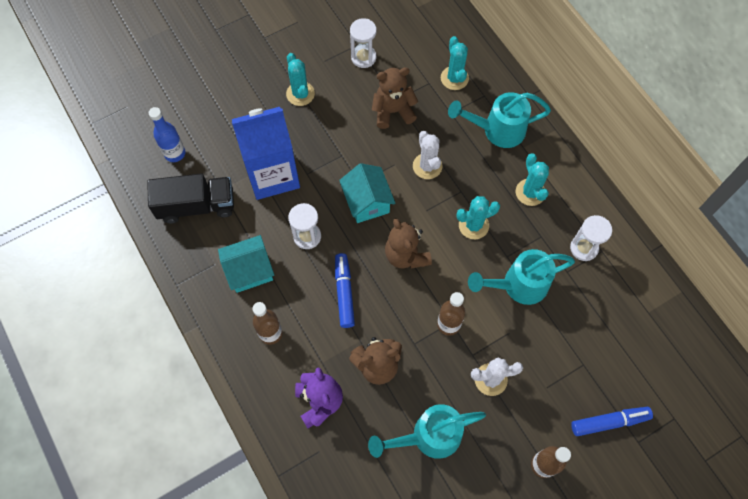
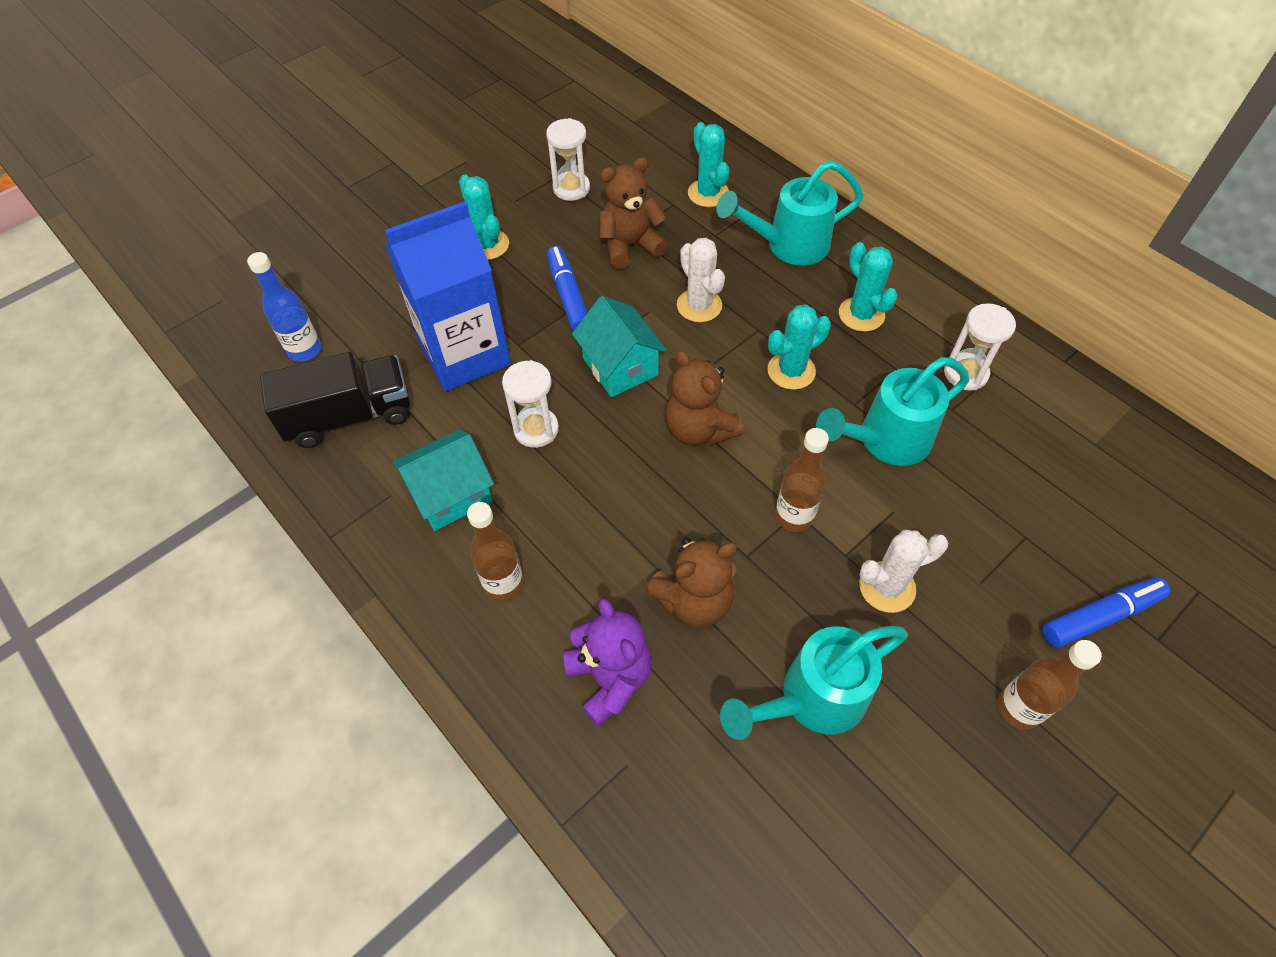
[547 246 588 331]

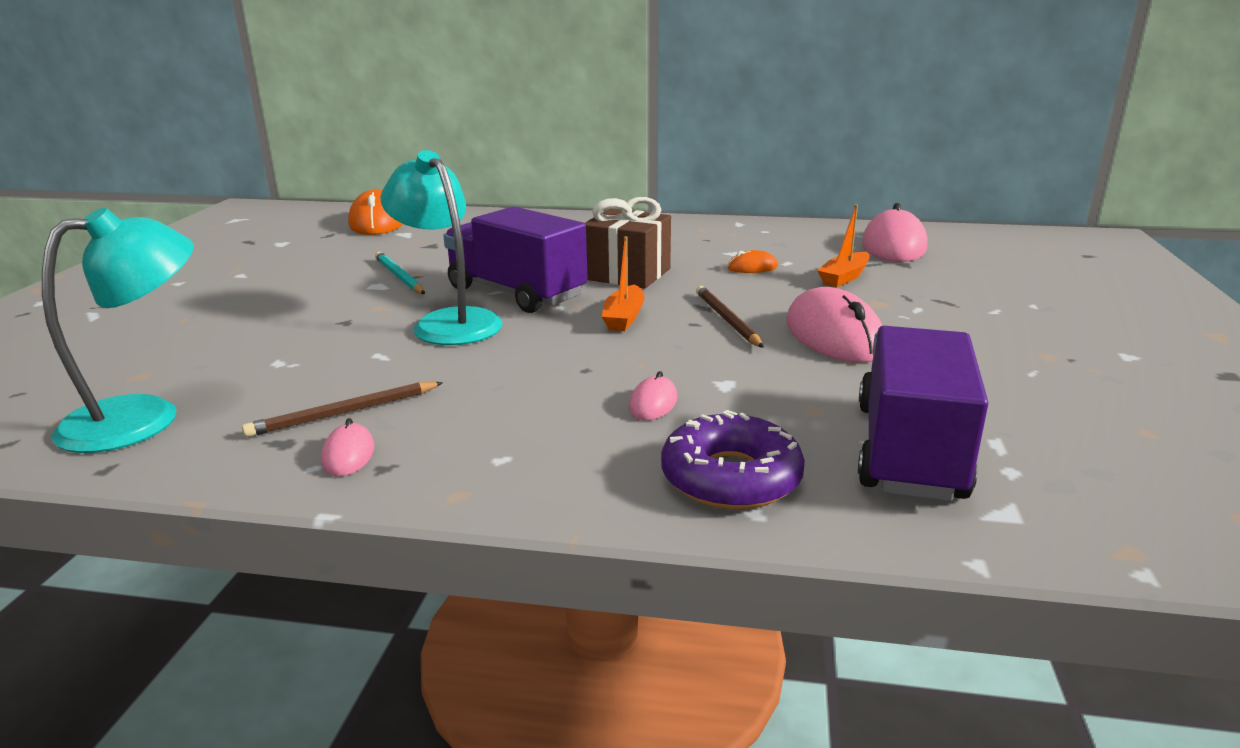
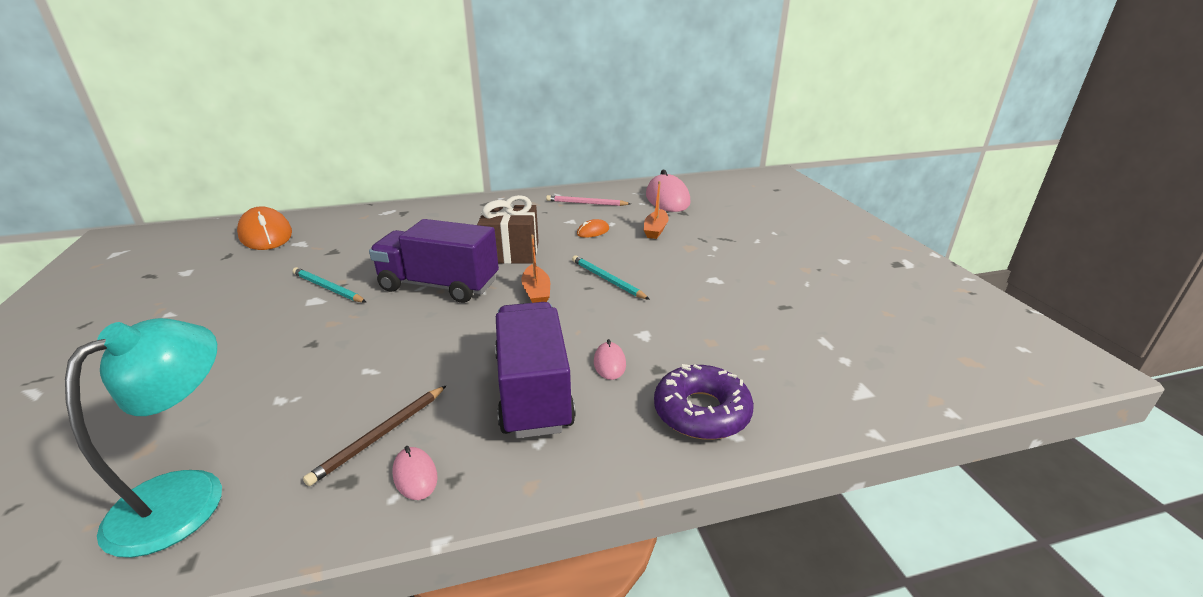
[380 150 503 345] (first image)
[786 287 882 363] (first image)
[546 195 631 206]
[495 302 576 438]
[572 255 650 300]

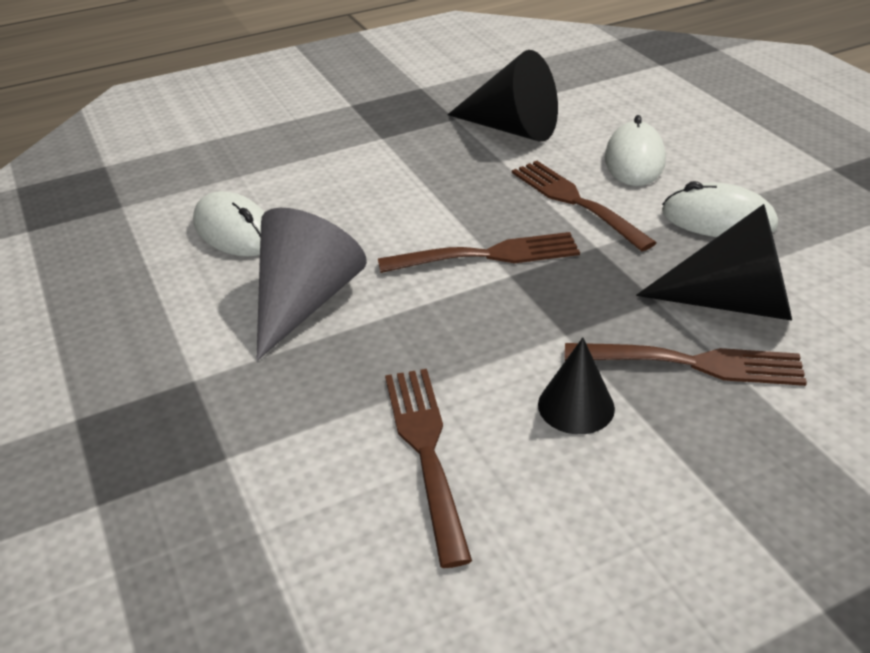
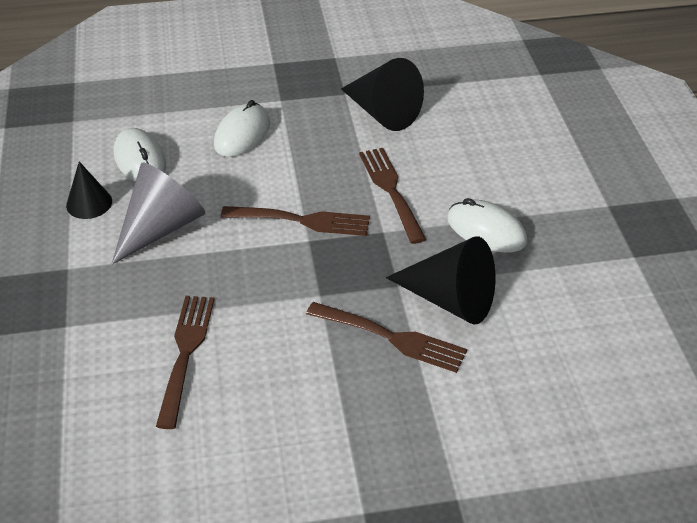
[66 161 112 219]
[214 100 270 157]

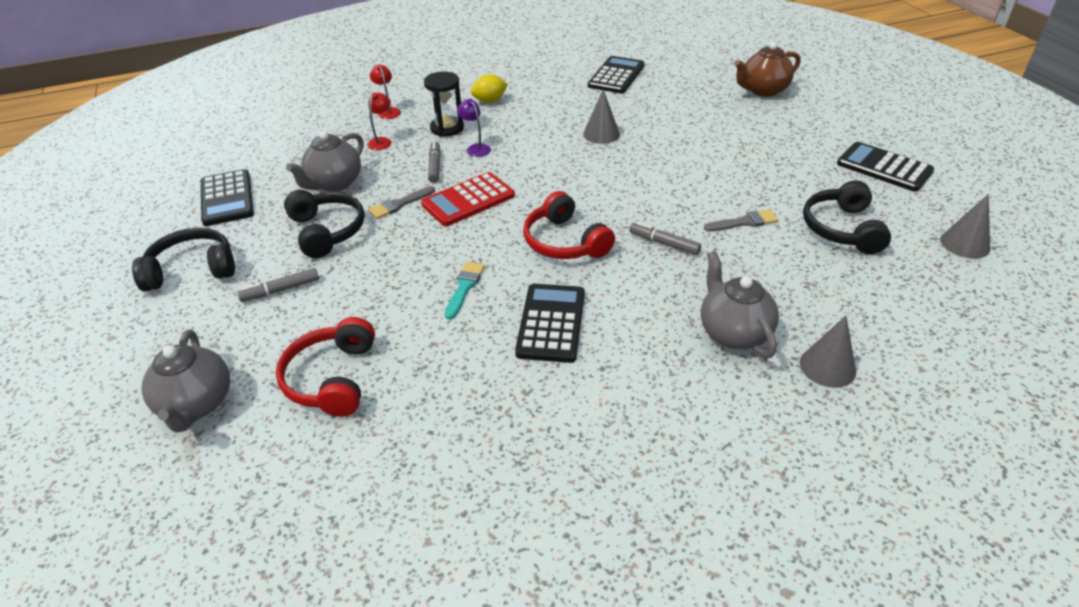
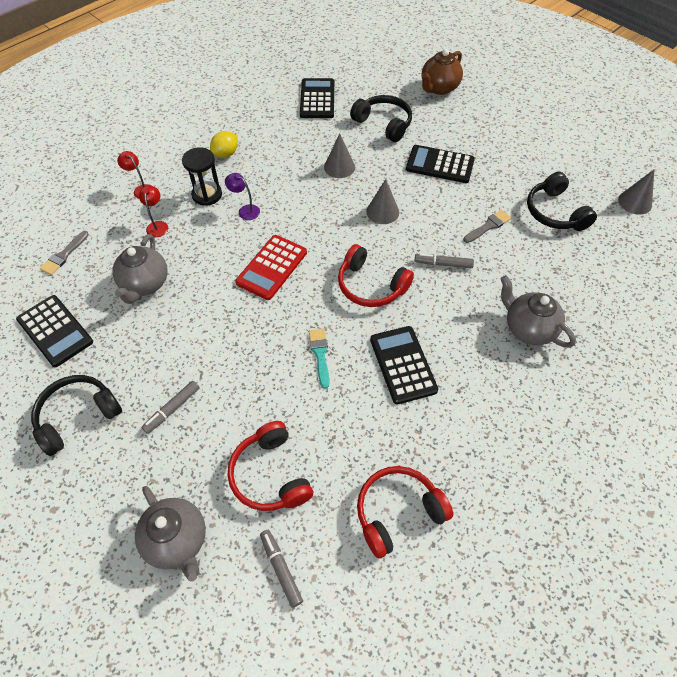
[357 466 453 559]
[350 95 412 142]
[40 231 89 275]
[260 530 303 608]
[366 179 399 224]
[406 145 475 183]

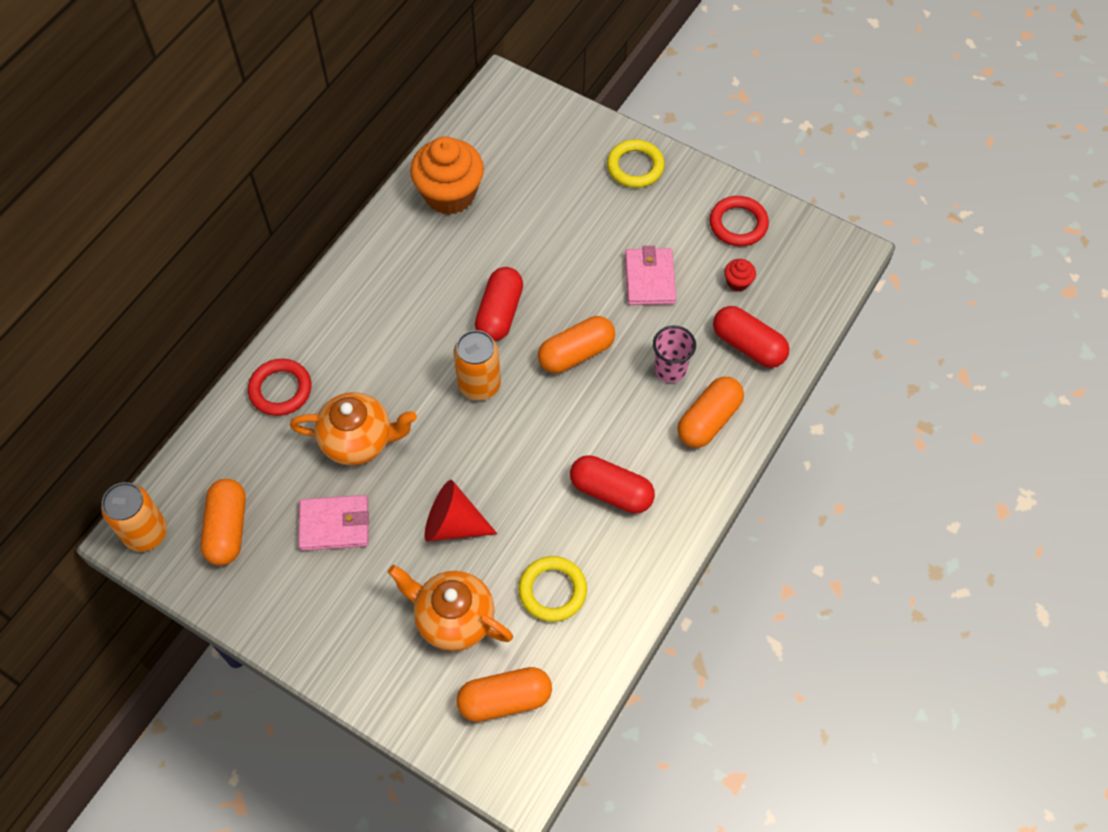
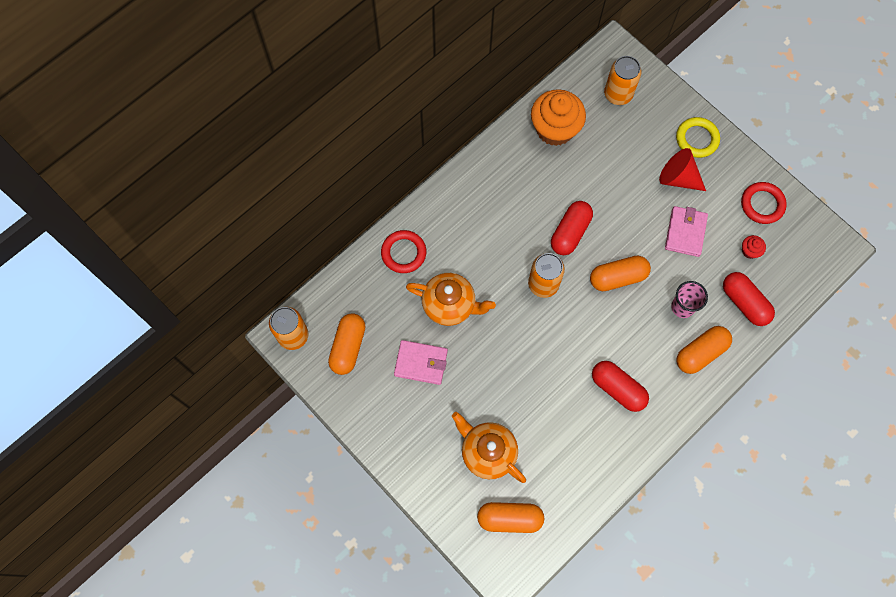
[518 556 587 622] (first image)
[604 56 642 105]
[659 148 706 191]

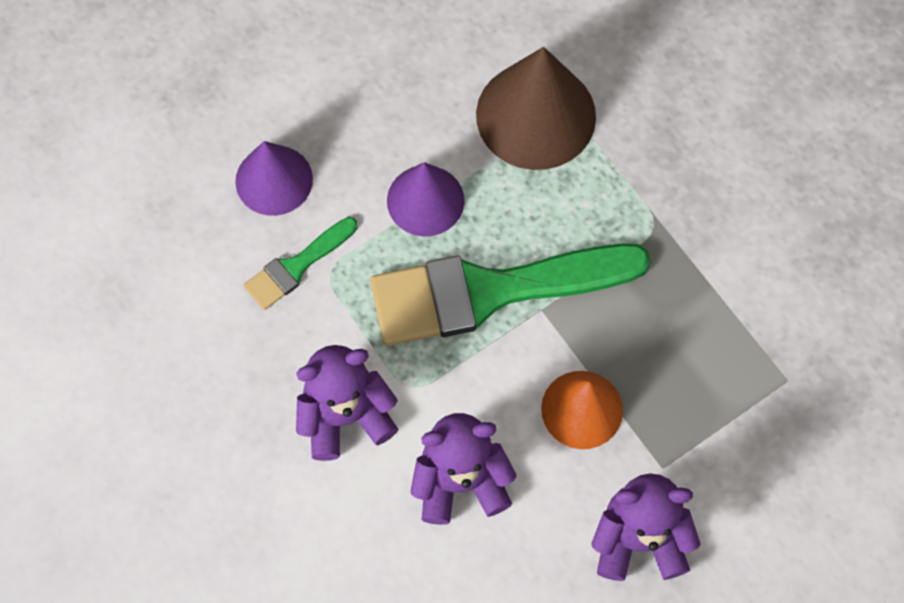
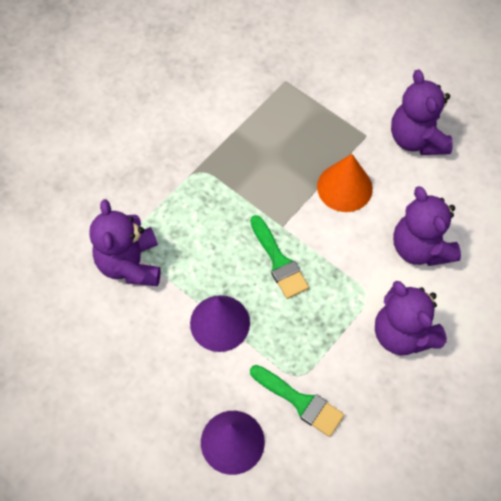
[89 199 161 286]
[250 215 309 299]

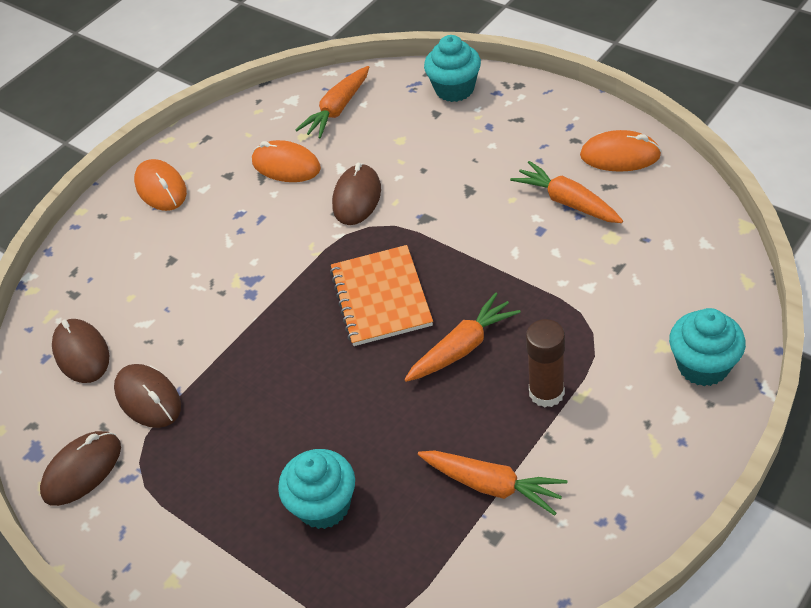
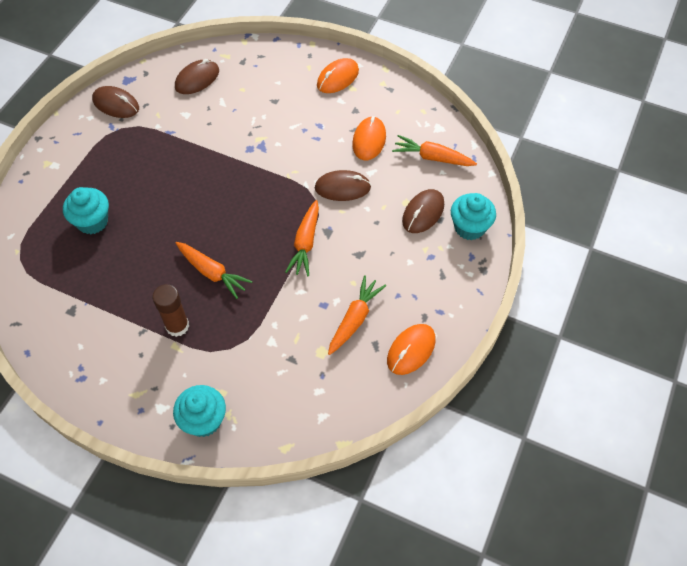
[330 245 433 346] (first image)
[402 189 444 233]
[285 200 319 276]
[387 324 436 375]

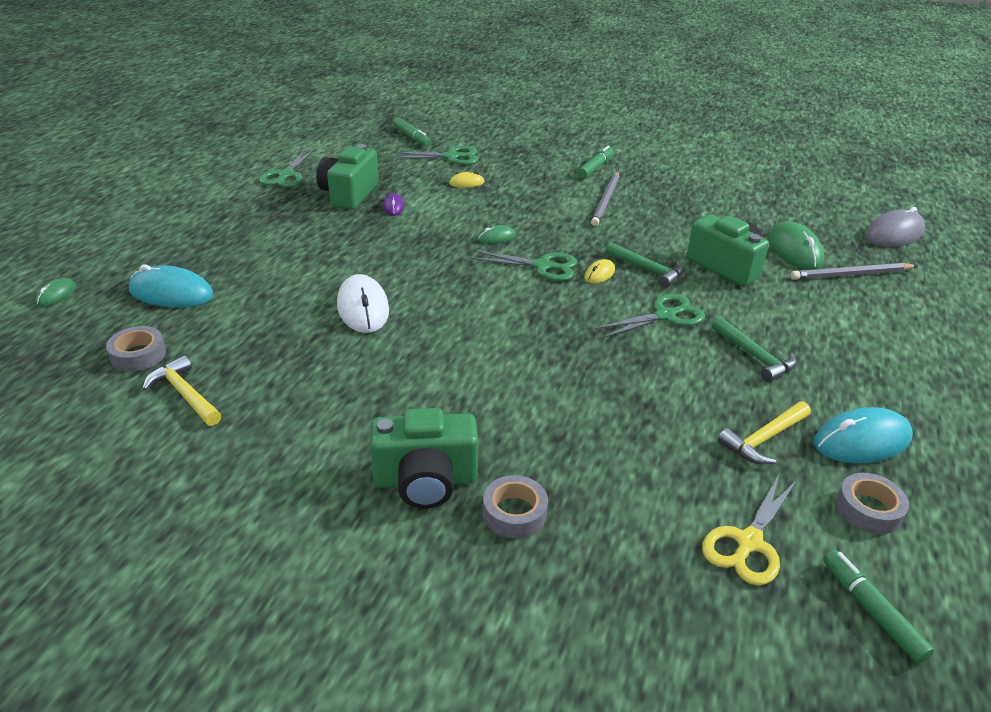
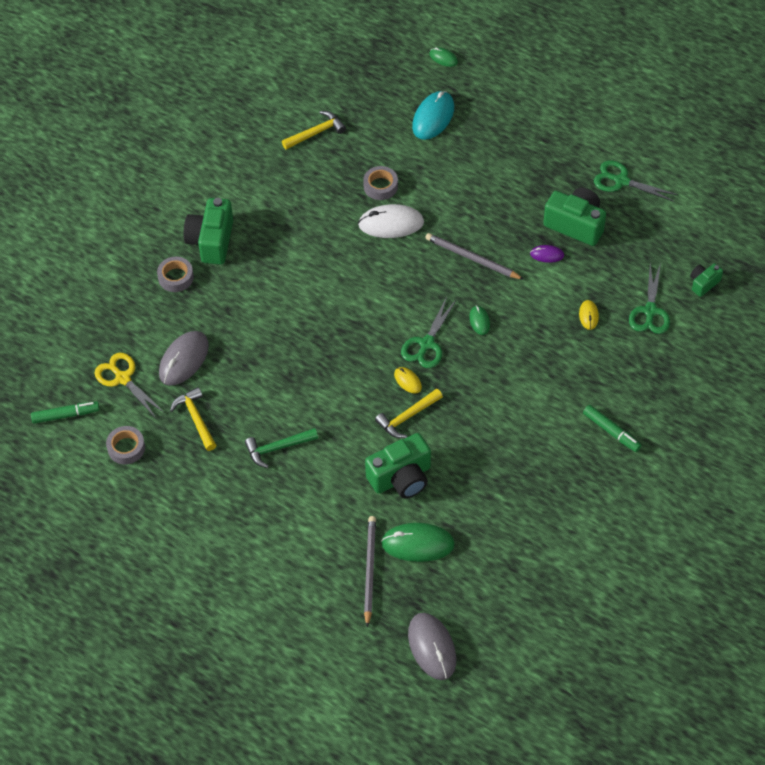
[595 294 705 338] (first image)
[814 407 913 463] (first image)
[159 331 209 386]
[363 166 398 200]
[425 233 524 280]
[690 263 723 297]
[375 389 443 438]

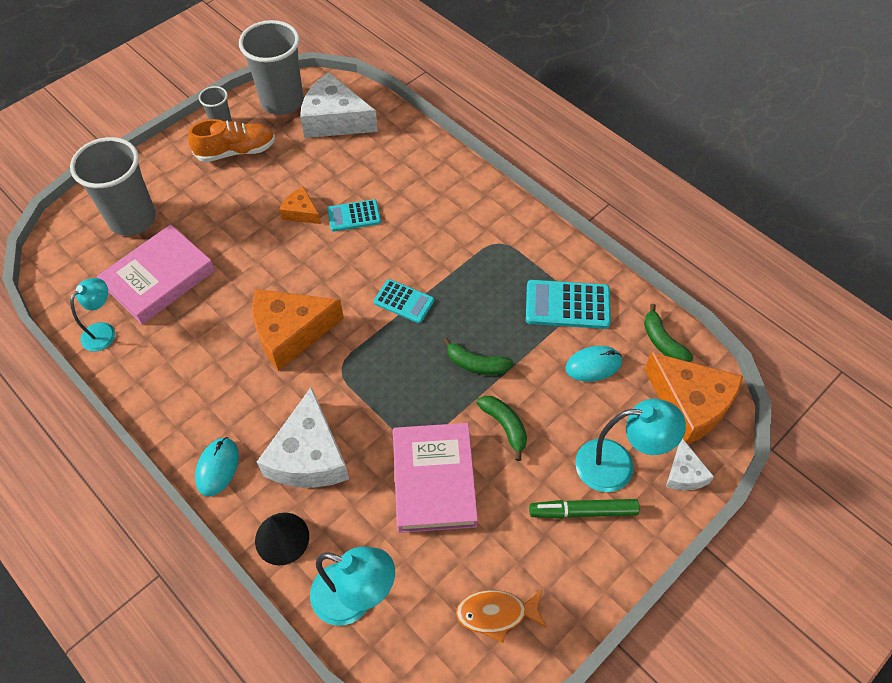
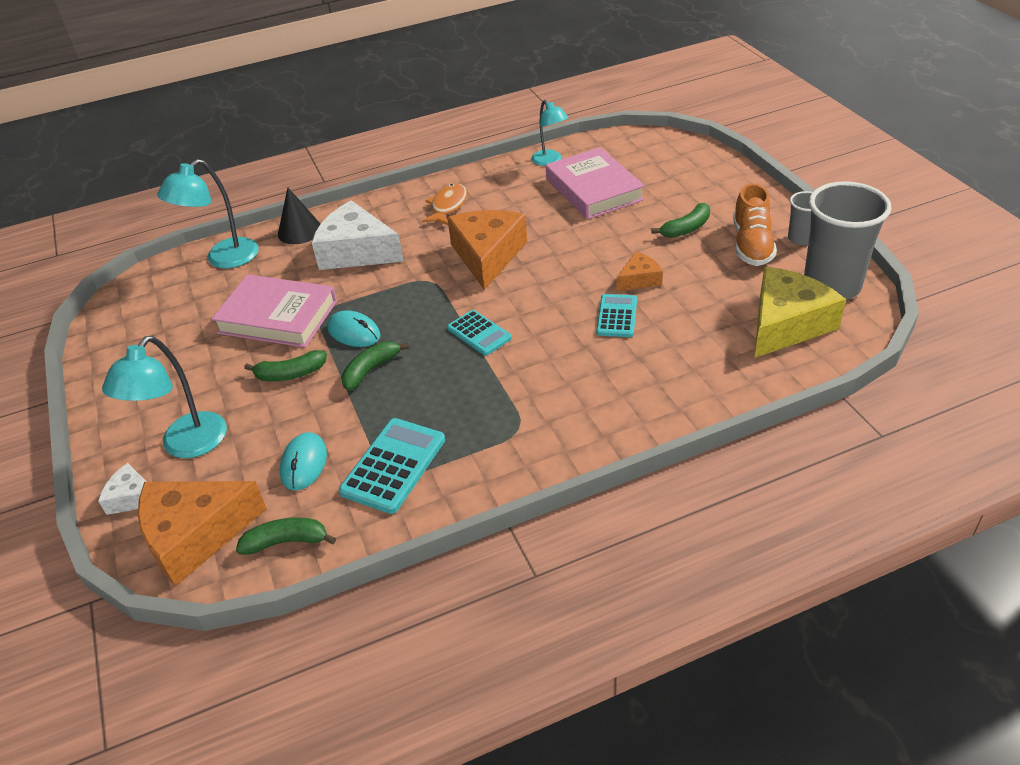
[70 137 156 236] (first image)
[529 499 640 519] (first image)
[651 203 710 238]
[327 310 381 347]
[421 184 467 225]
[754 267 846 358]
[447 310 512 356]

